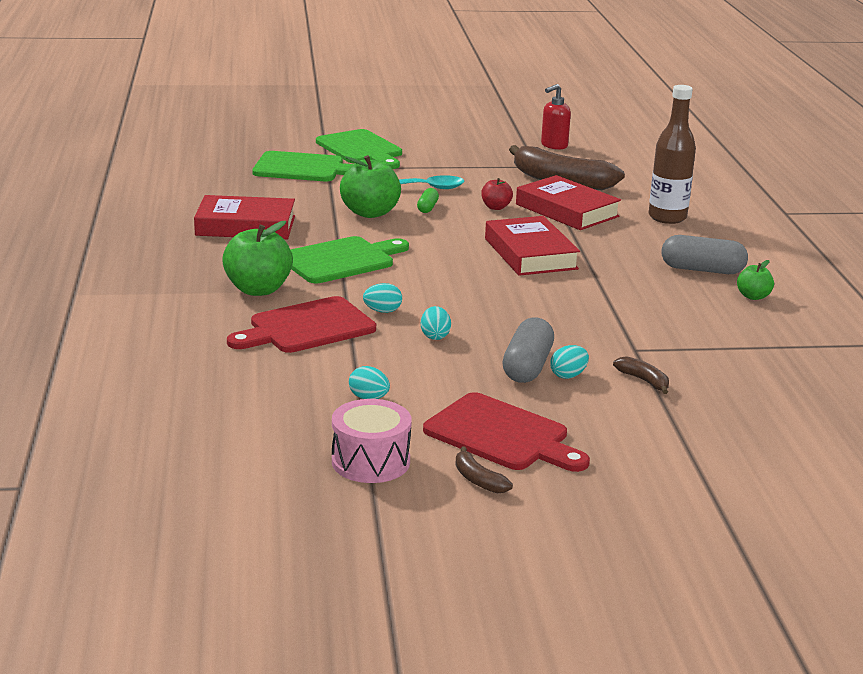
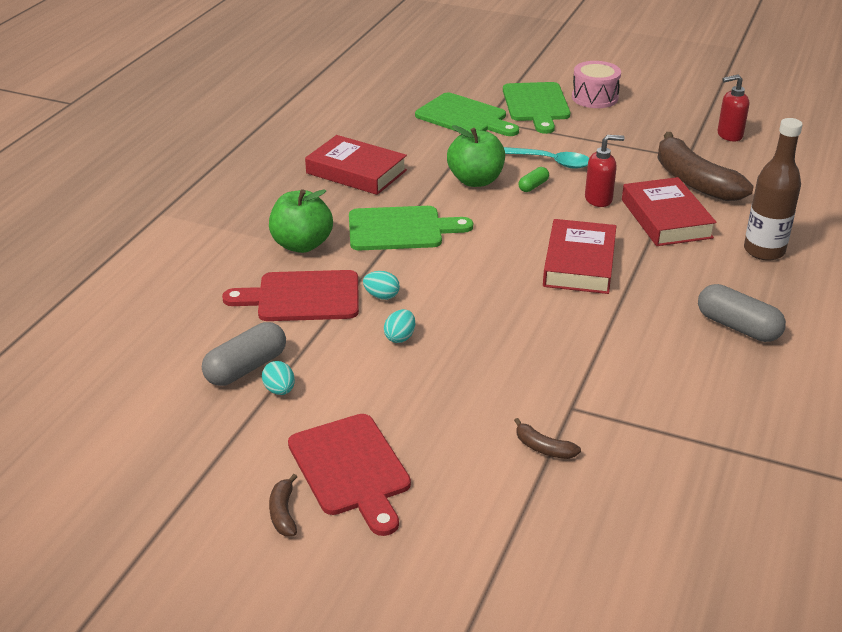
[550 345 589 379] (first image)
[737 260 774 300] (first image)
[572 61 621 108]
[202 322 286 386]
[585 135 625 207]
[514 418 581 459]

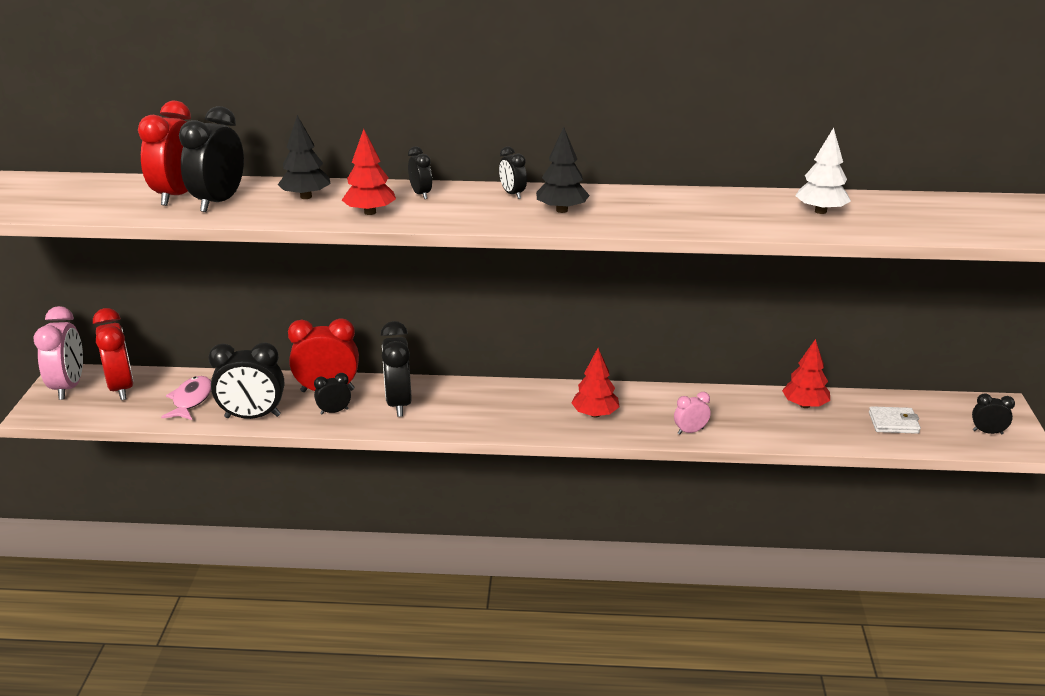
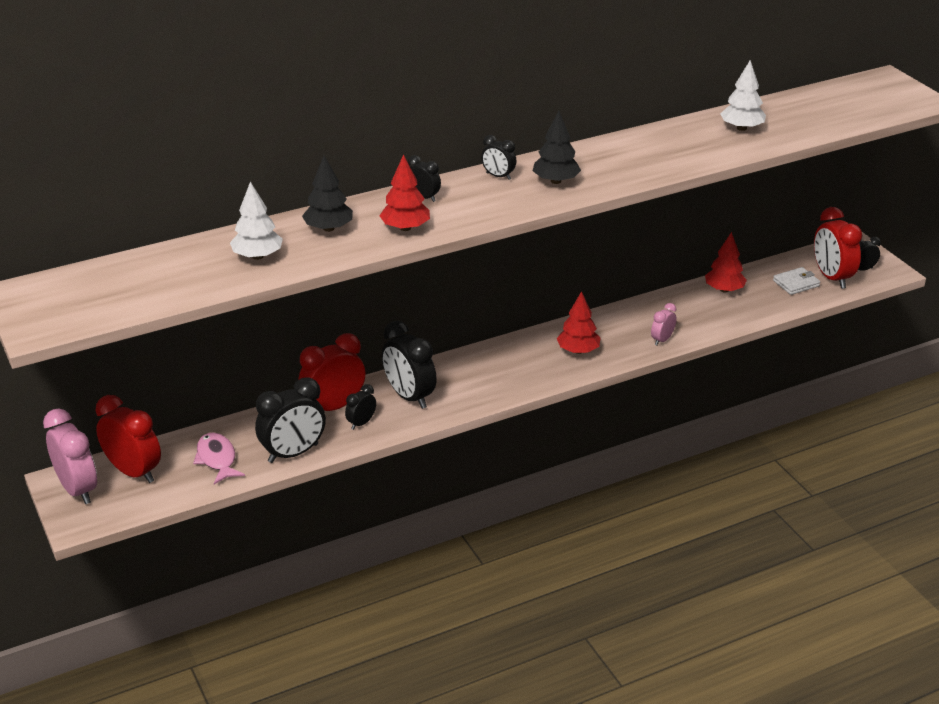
[814 207 862 289]
[230 182 283 260]

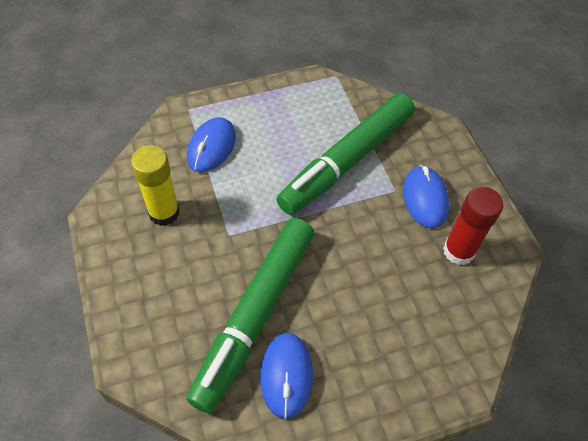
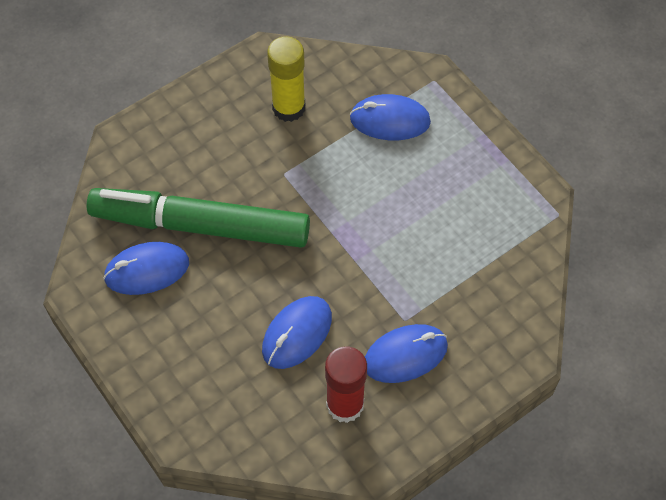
[276 93 415 215] (first image)
[262 296 332 369]

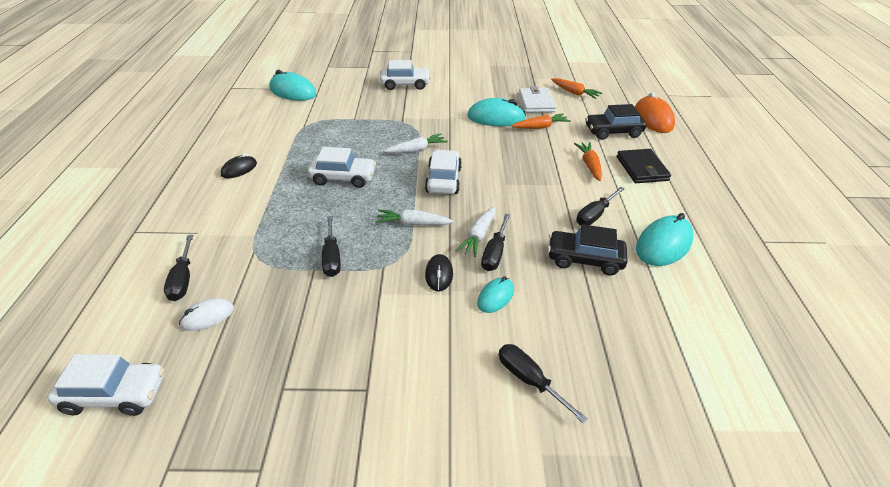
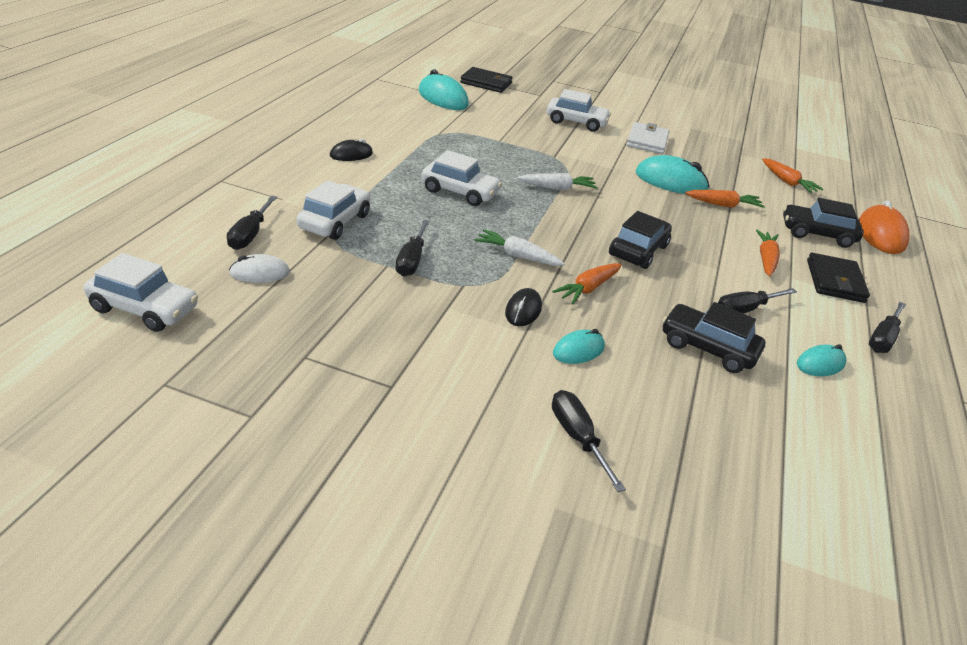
[460 67 513 93]
[609 211 672 269]
[296 180 370 240]
[869 302 906 353]
[626 122 669 154]
[552 263 622 305]
[797 345 847 376]

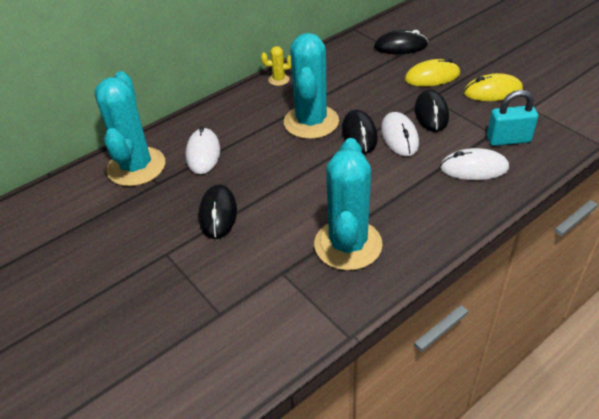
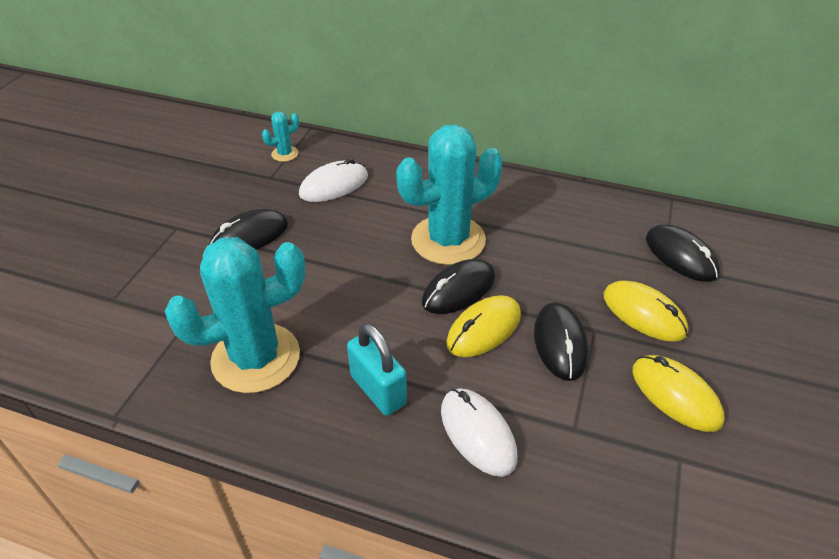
[261 46 291 86] (first image)
[347 323 407 416]
[446 295 521 357]
[534 302 588 381]
[262 112 299 162]

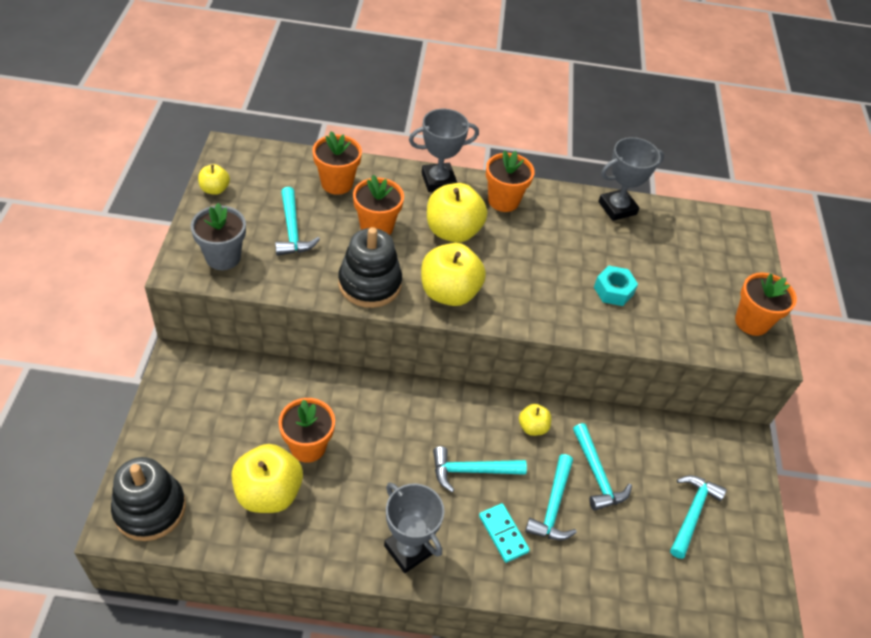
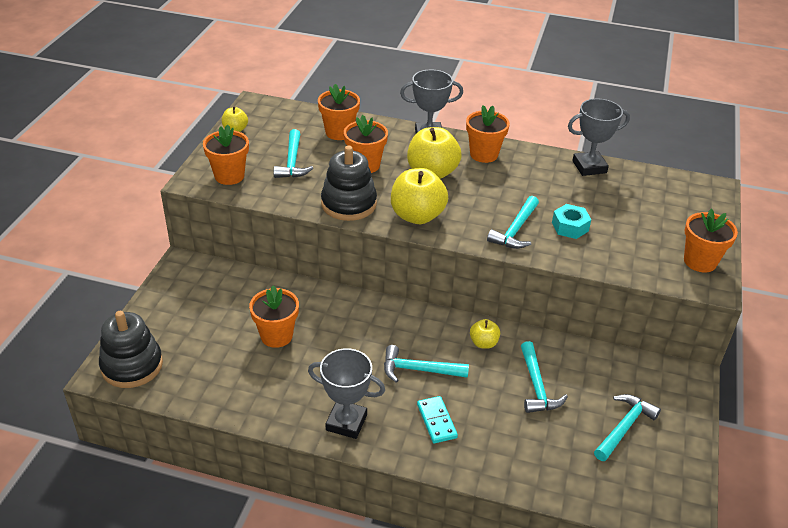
[231 444 303 513] (first image)
[487 196 539 249]
[203 125 249 185]
[308 348 385 439]

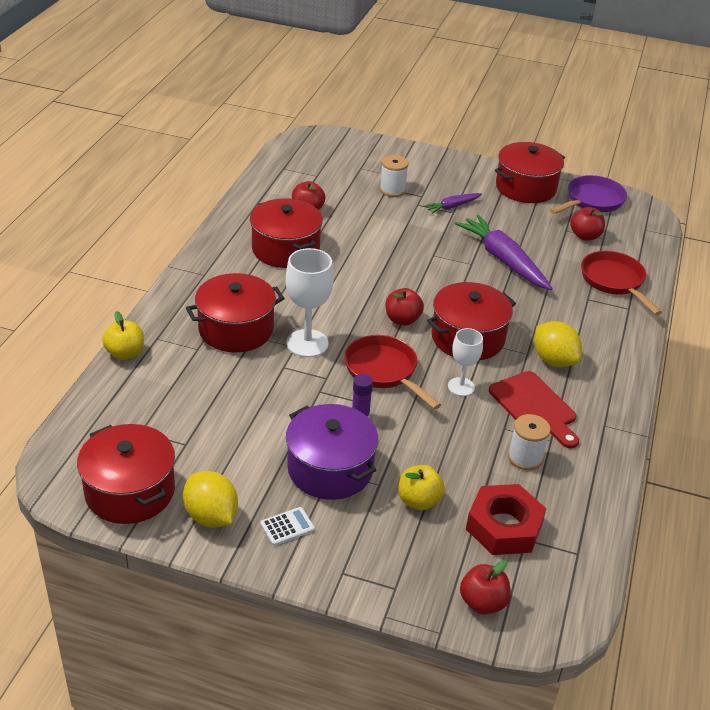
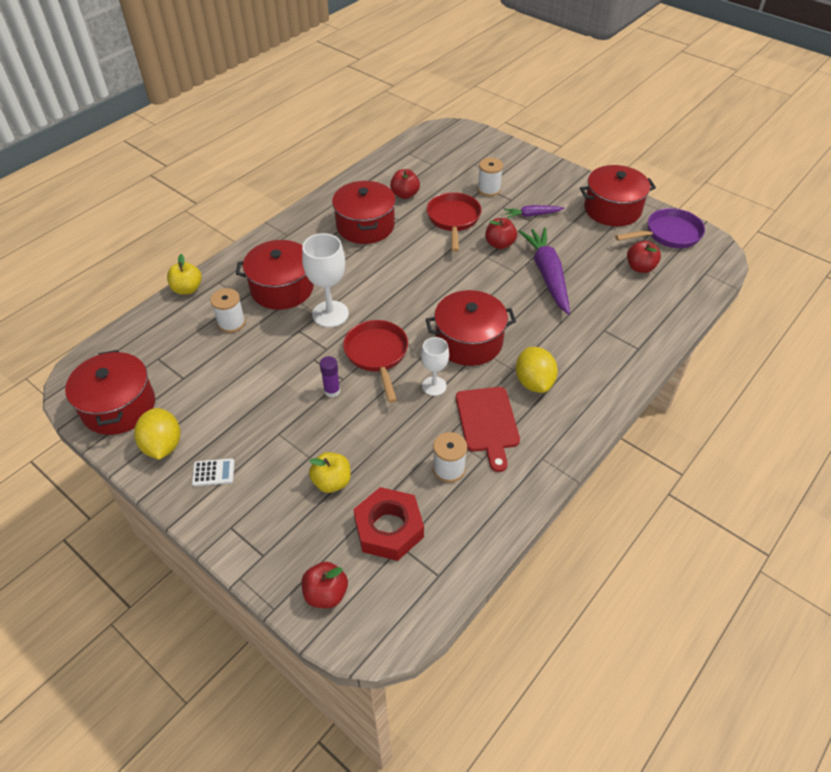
[286 404 378 500] (first image)
[210 288 246 333]
[485 218 517 249]
[427 192 482 252]

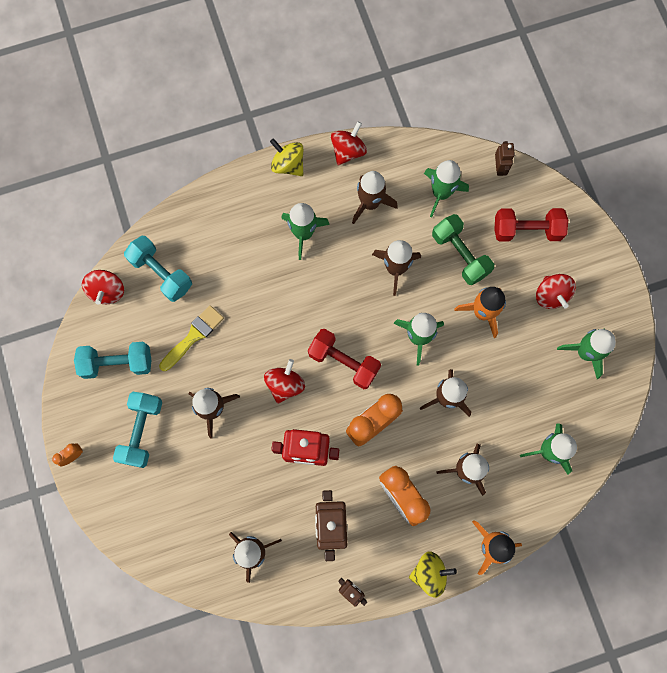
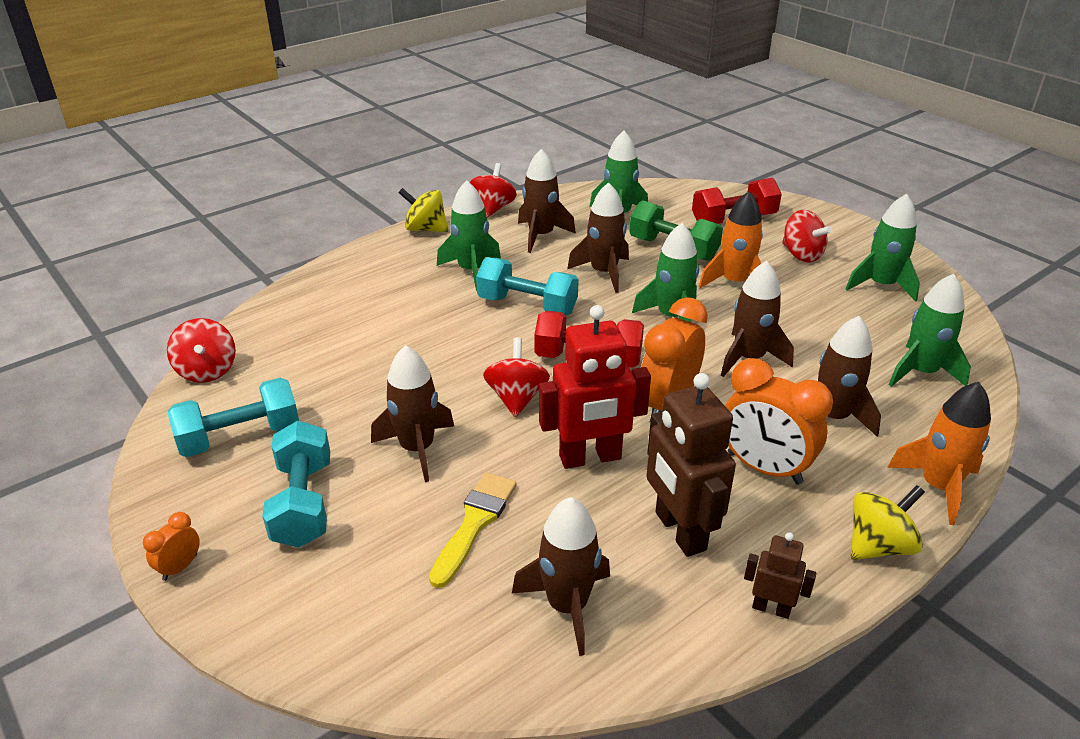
[495 141 515 176] (first image)
[476 257 579 316]
[429 472 517 588]

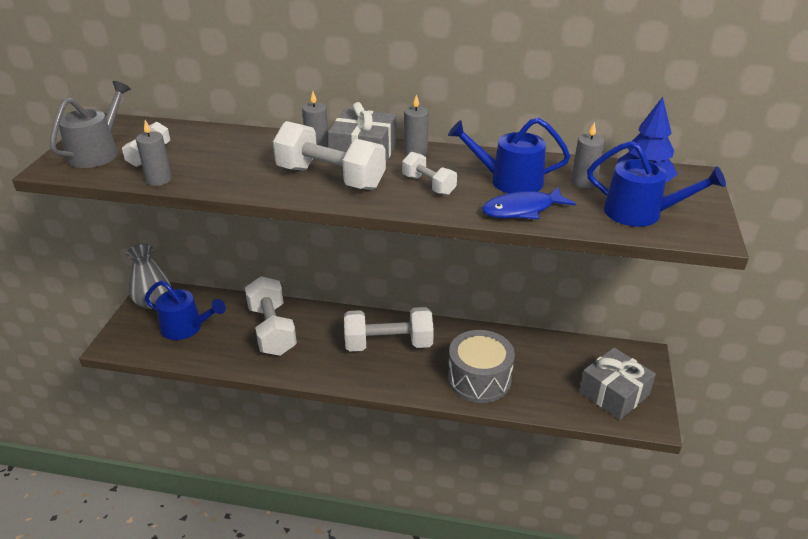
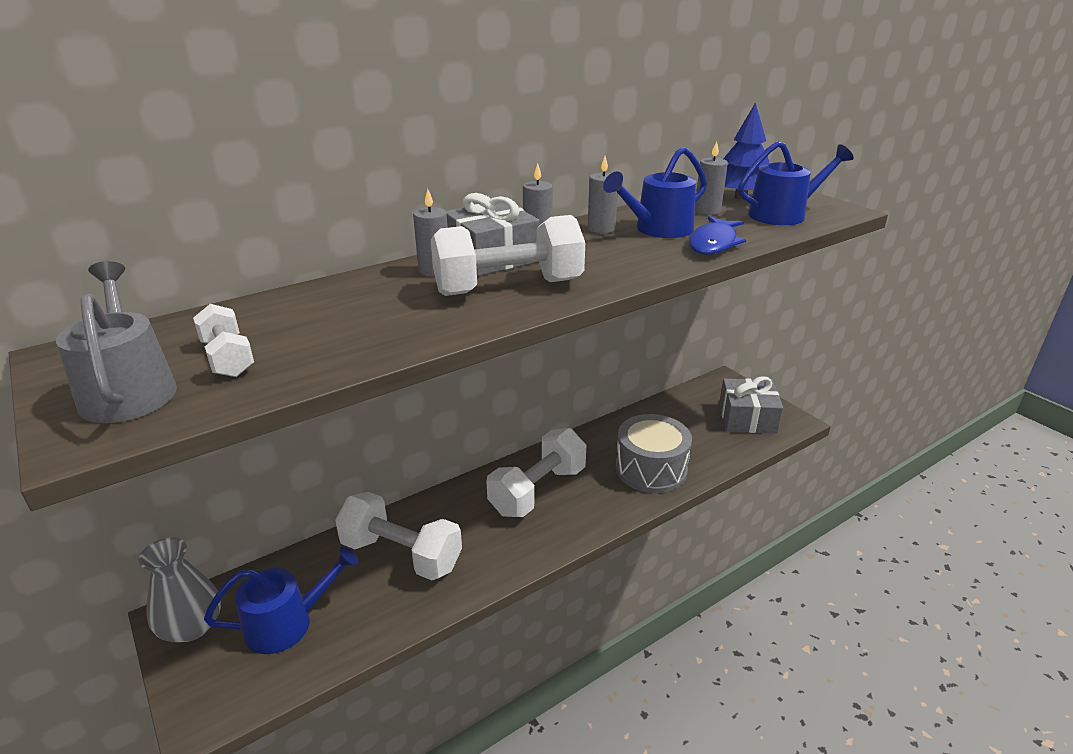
[402 152 457 195] (first image)
[588 156 618 233]

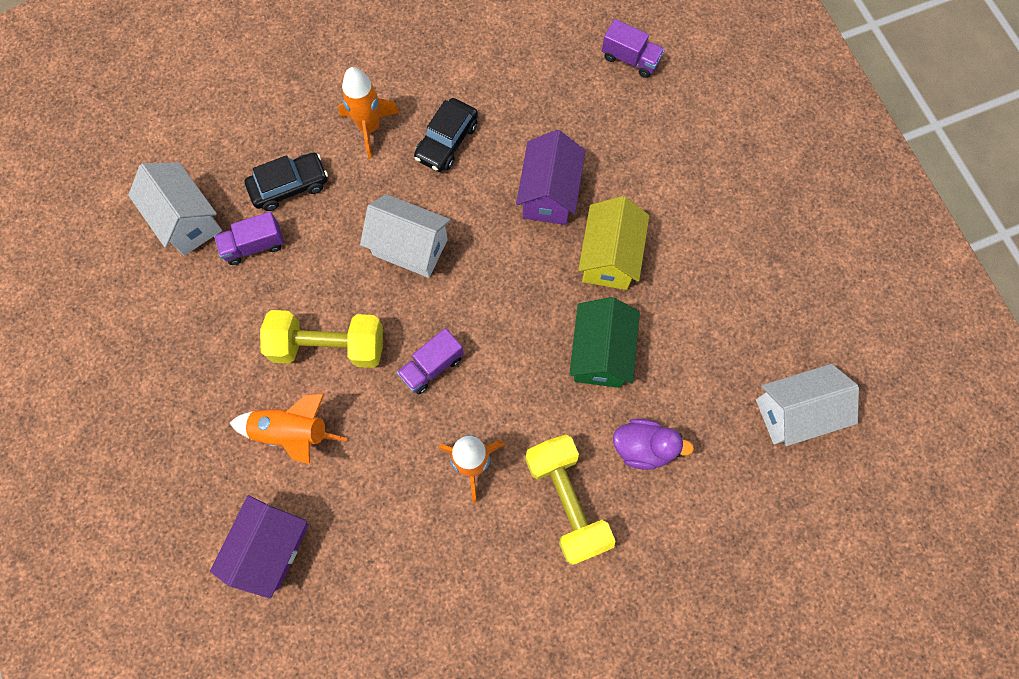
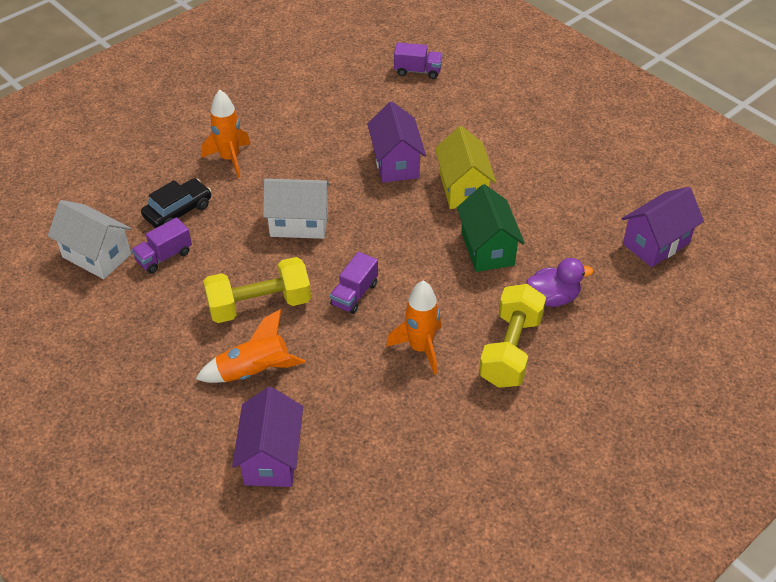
[414 98 478 172] (first image)
[622 187 704 267]
[479 284 546 388]

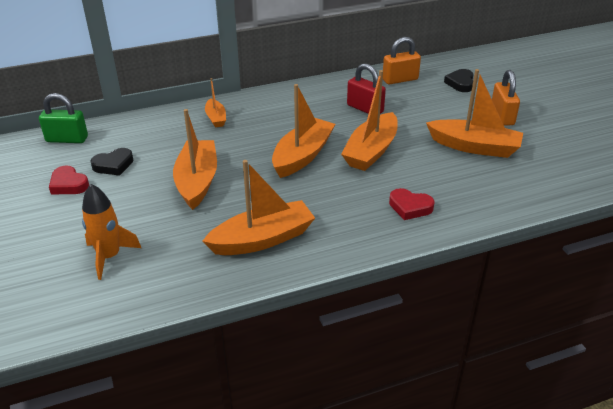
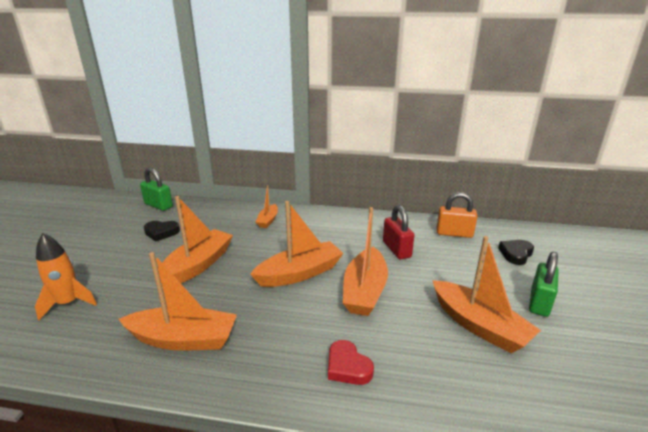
[49 165 89 194] (first image)
[529 252 559 317]
[343 207 388 316]

